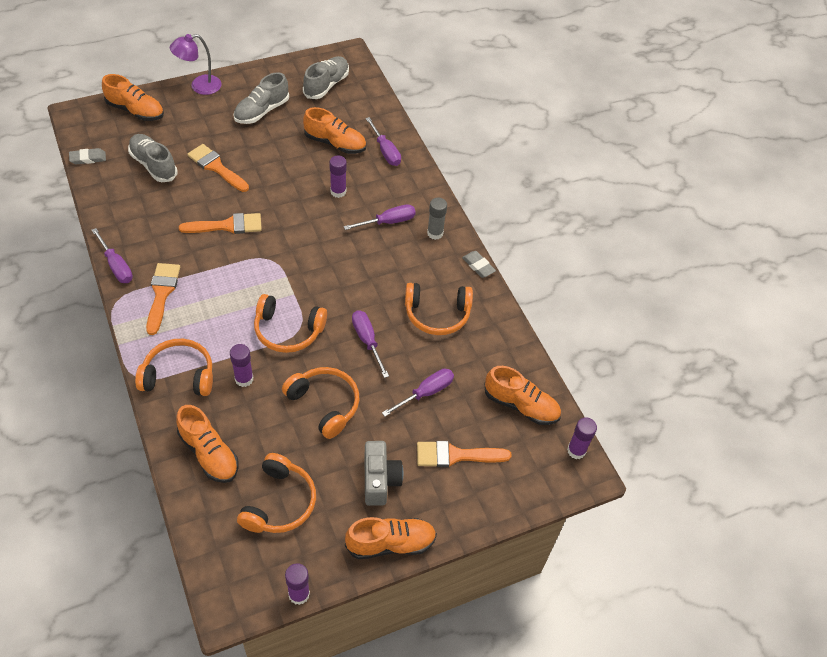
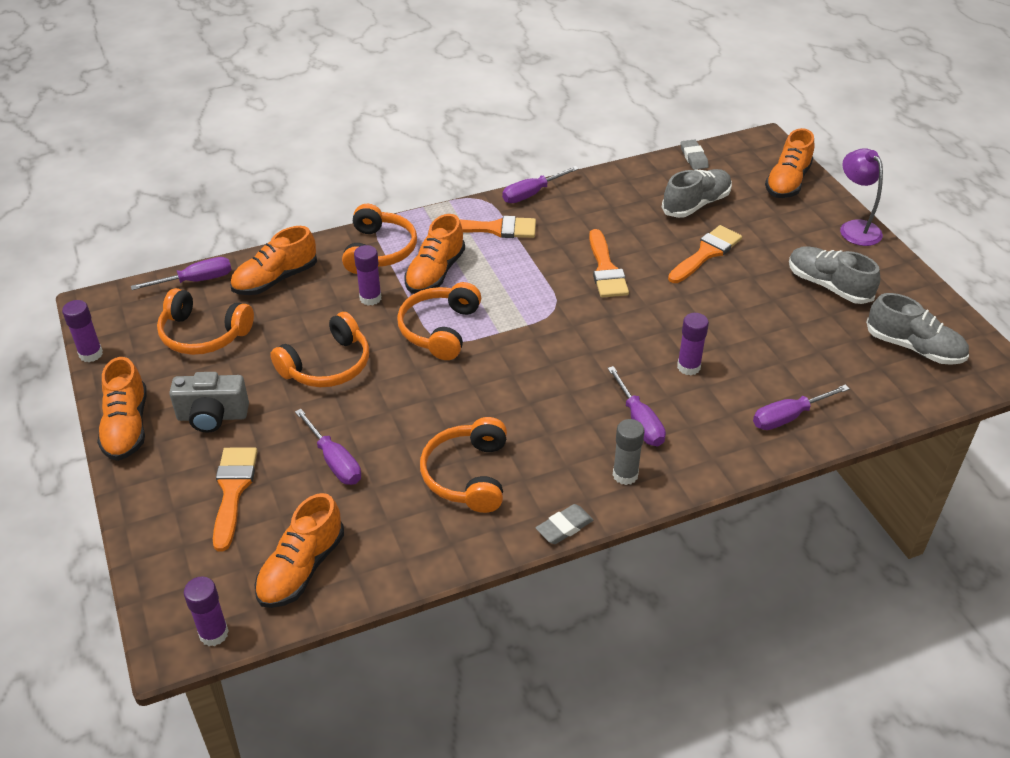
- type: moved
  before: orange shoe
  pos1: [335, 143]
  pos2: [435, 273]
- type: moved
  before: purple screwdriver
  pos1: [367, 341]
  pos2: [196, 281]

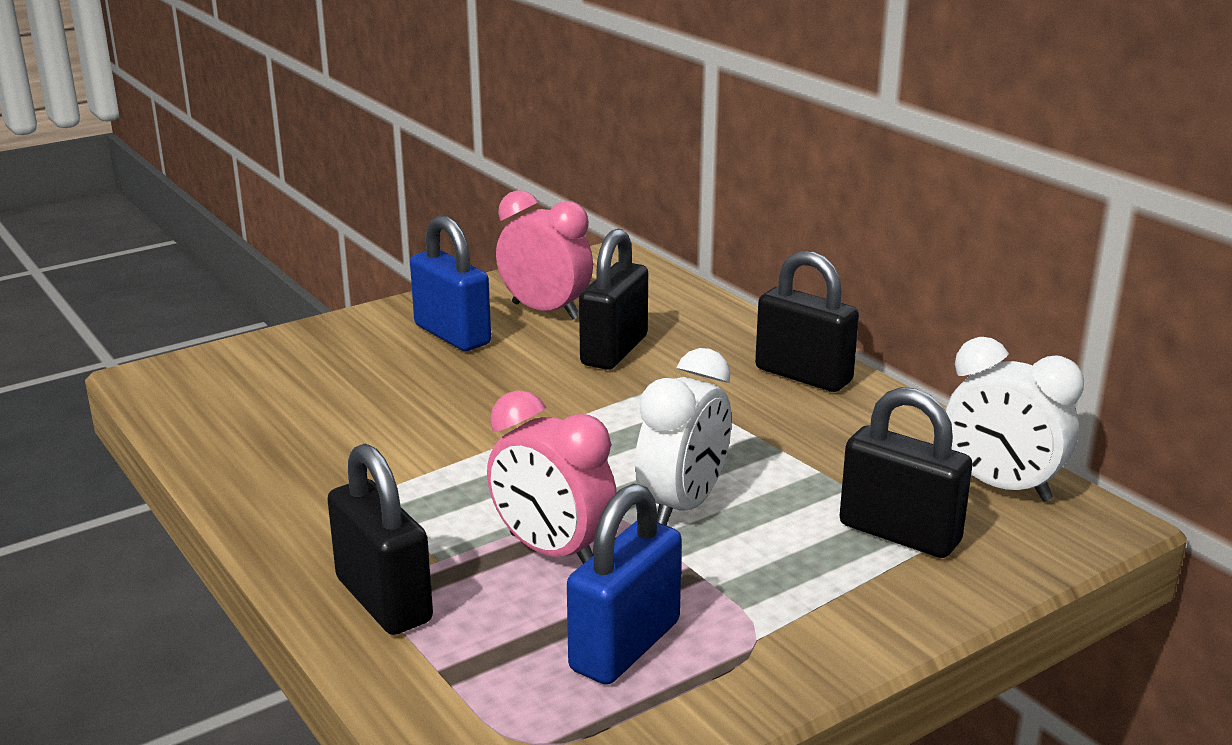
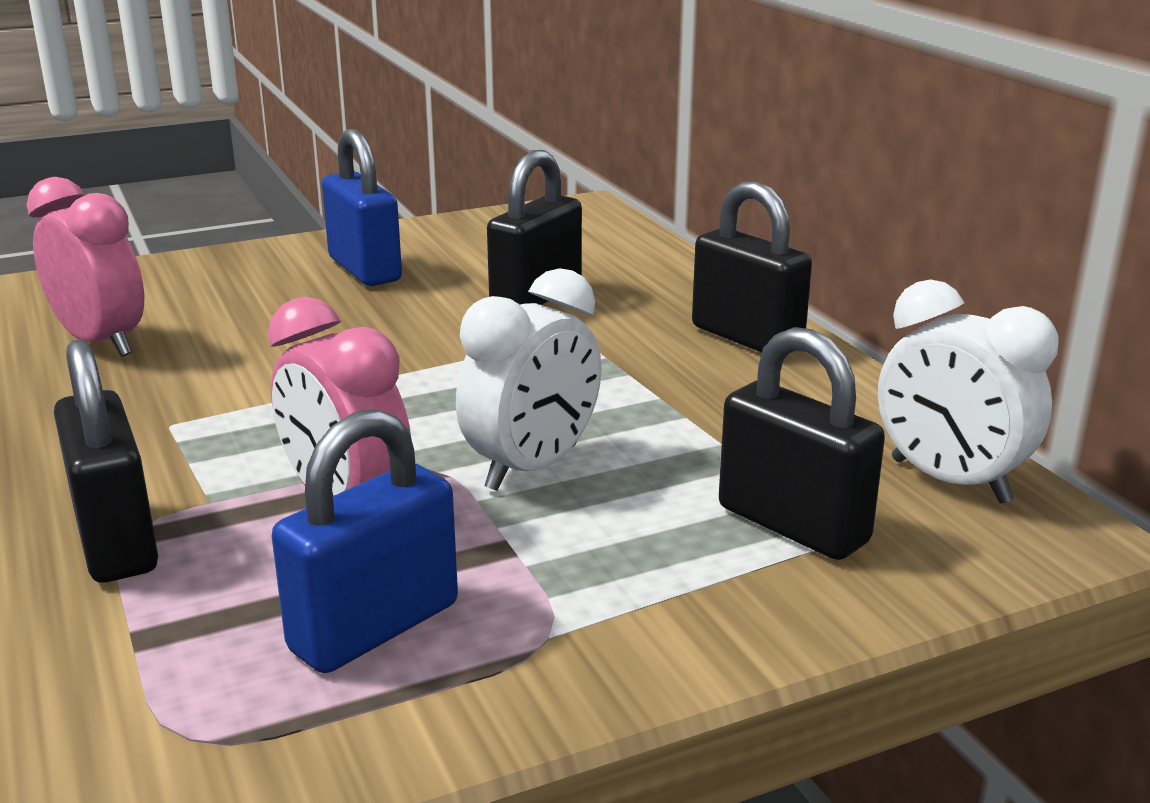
- type: moved
  before: pink clock
  pos1: [545, 311]
  pos2: [101, 342]

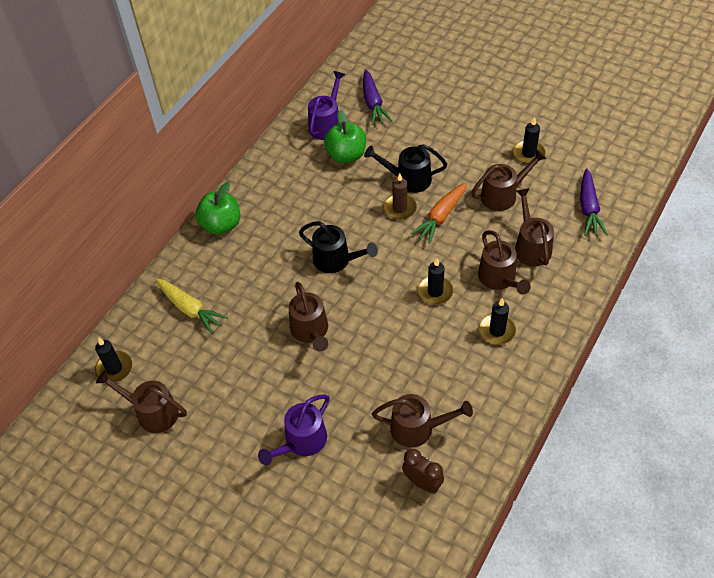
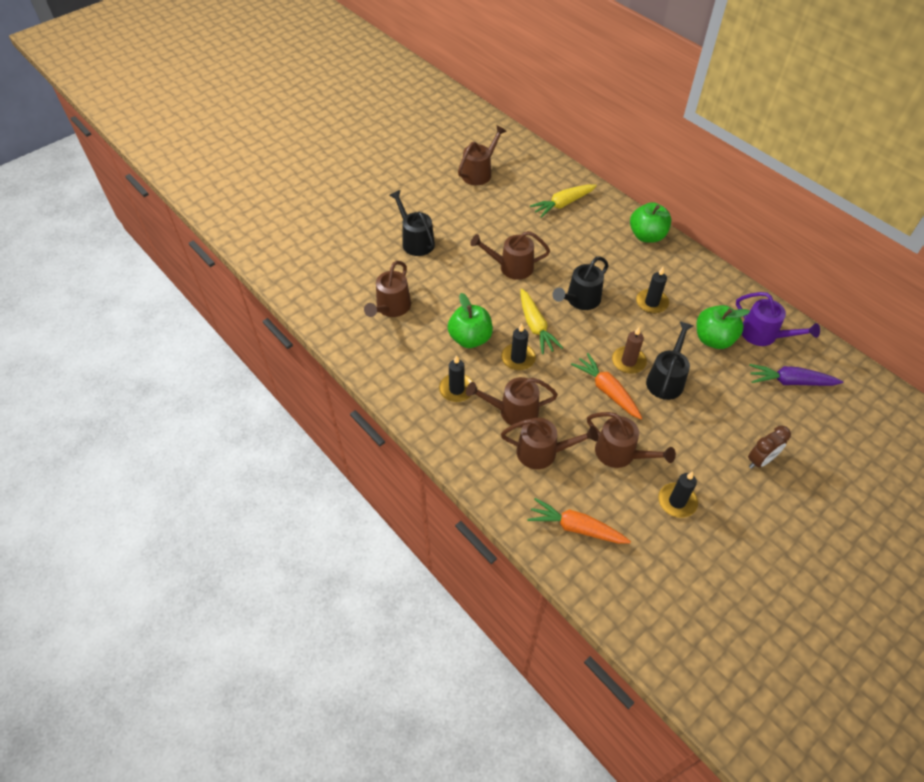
- type: added
  after: green apple
  pos2: [470, 338]
- type: added
  after: yellow carrot
  pos2: [535, 326]
- type: moved
  before: black candle
  pos1: [114, 368]
  pos2: [651, 303]
- type: moved
  before: brown clock
  pos1: [422, 482]
  pos2: [760, 460]
- type: recoloured
  before: purple watering can
  after: black watering can
  pos1: [301, 442]
  pos2: [415, 241]
- type: recoloured
  before: purple carrot
  after: orange carrot
  pos1: [588, 208]
  pos2: [576, 528]
- type: turned
  before: brown watering can
  pos1: [503, 195]
  pos2: [620, 454]
  turn: -45

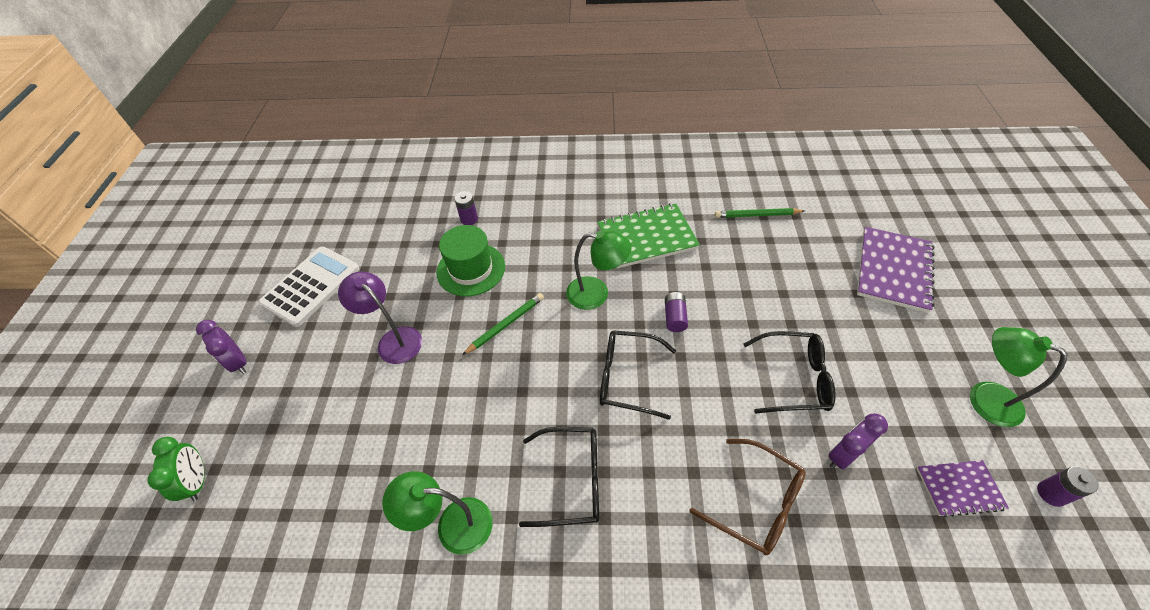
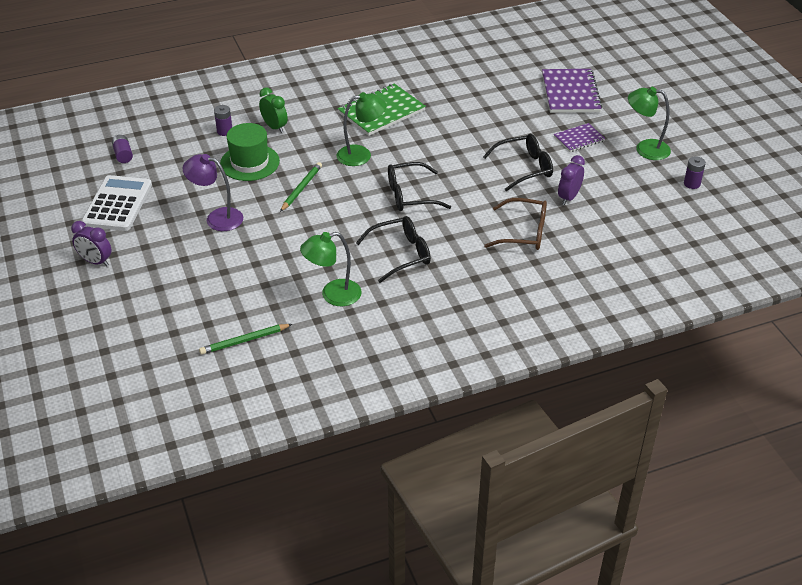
- type: moved
  before: green clock
  pos1: [198, 481]
  pos2: [274, 127]
- type: moved
  before: purple battery
  pos1: [674, 317]
  pos2: [123, 155]
- type: moved
  before: green pencil
  pos1: [757, 215]
  pos2: [244, 341]
- type: moved
  before: purple notebook
  pos1: [959, 488]
  pos2: [579, 139]

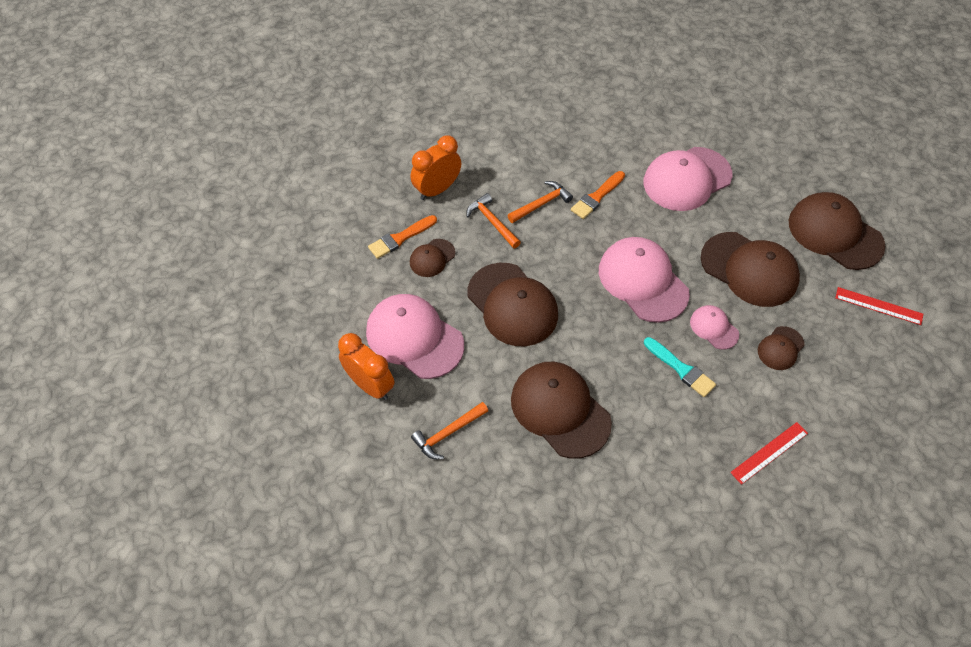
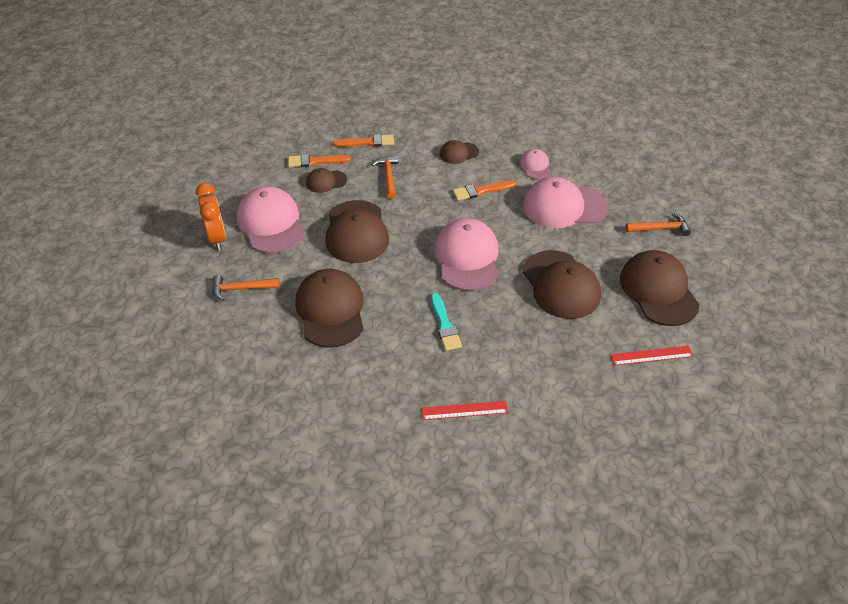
- type: moved
  before: orange hammer
  pos1: [541, 204]
  pos2: [660, 228]
- type: moved
  before: pink cap
  pos1: [714, 328]
  pos2: [535, 166]
- type: moved
  before: brown cap
  pos1: [780, 348]
  pos2: [459, 153]
- type: replaced
  before: orange clock
  after: orange brush
  pos1: [437, 189]
  pos2: [367, 142]
- type: turned
  before: red ruler
  pos1: [878, 306]
  pos2: [651, 355]
  turn: -60

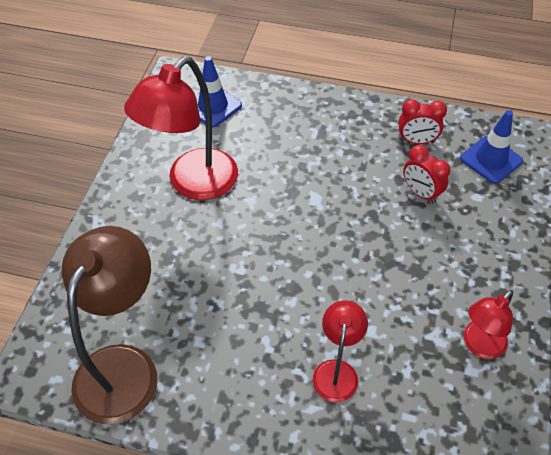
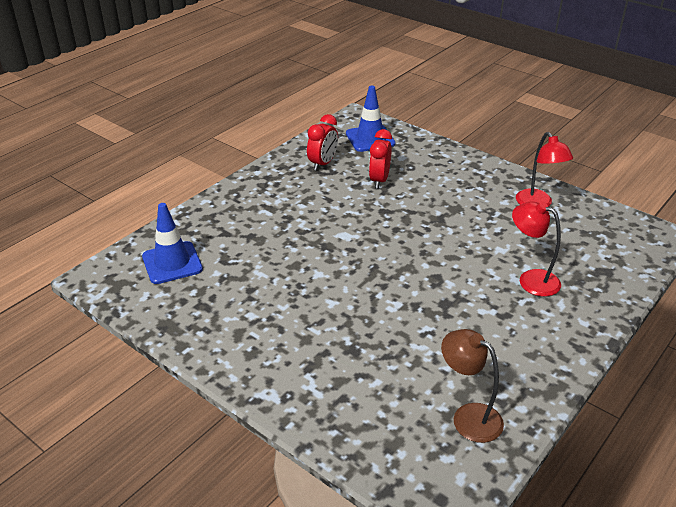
- type: removed
  before: red lamp
  pos1: [193, 184]
- type: turned
  before: red clock
  pos1: [420, 193]
  pos2: [379, 180]
  turn: 120
- type: resized
  before: brown lamp
  pos1: [123, 366]
  pos2: [468, 416]
  scale: 0.54

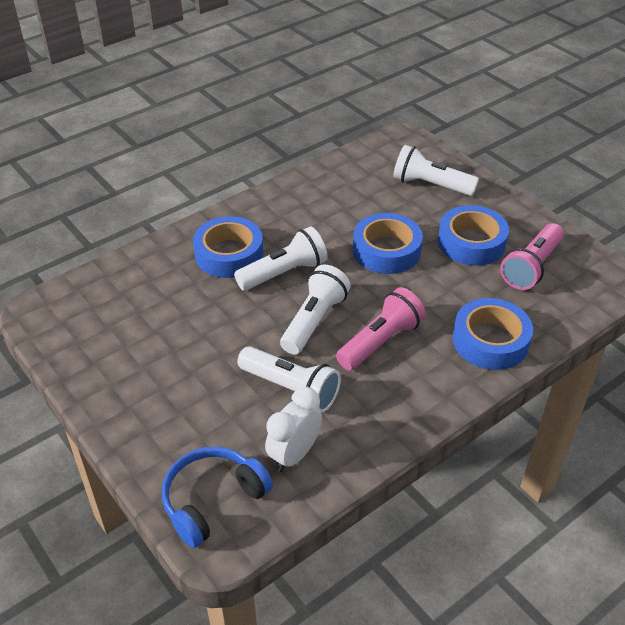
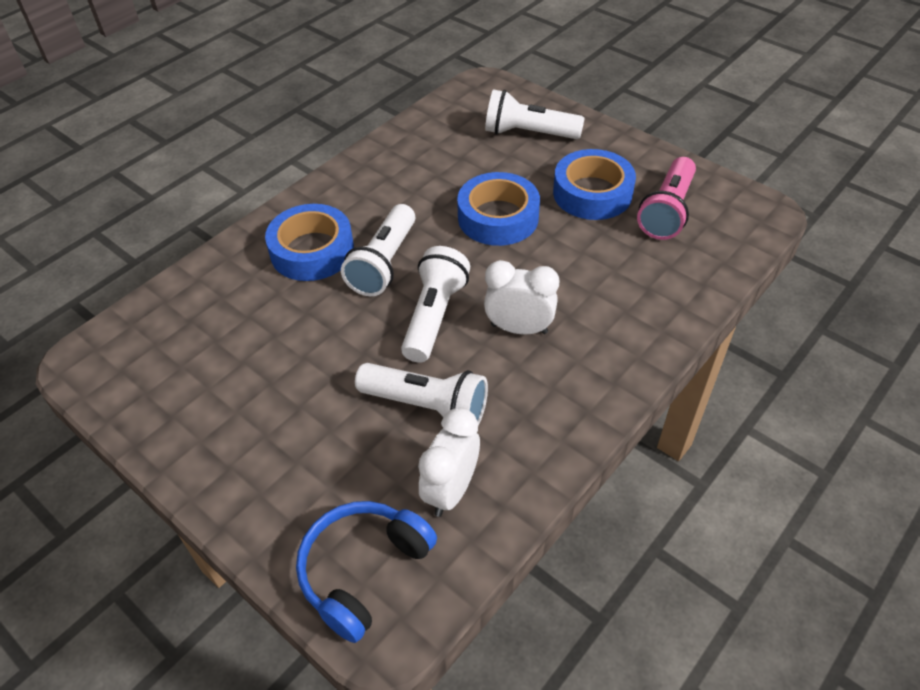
- type: removed
  before: blue tape
  pos1: [490, 341]
- type: replaced
  before: pink flashlight
  after: white clock
  pos1: [380, 341]
  pos2: [519, 328]
- type: turned
  before: white flashlight
  pos1: [284, 273]
  pos2: [384, 263]
  turn: 150

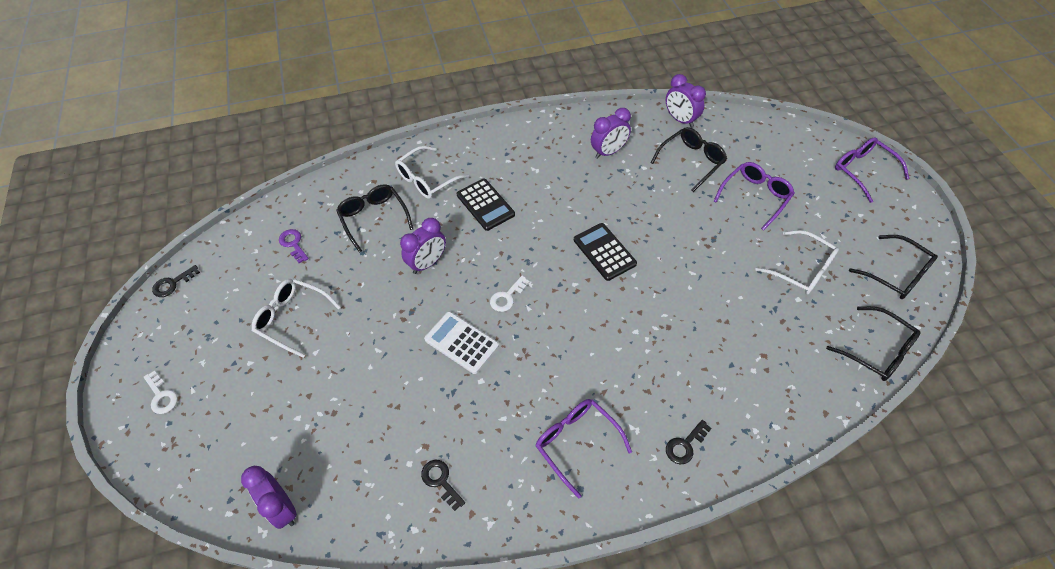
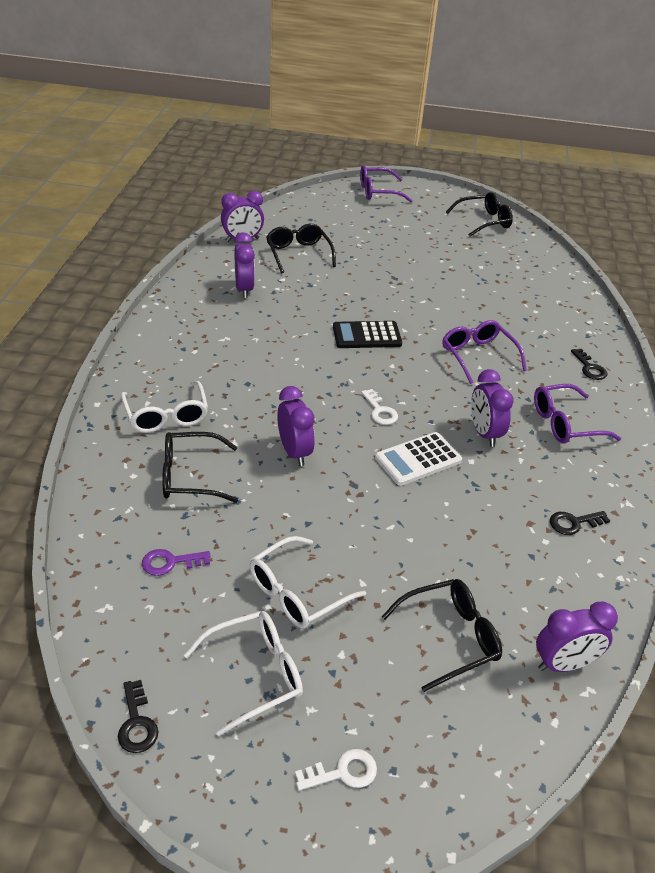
- type: removed
  before: black calculator
  pos1: [485, 205]
- type: added
  after: purple clock
  pos2: [484, 433]
- type: moved
  before: purple glasses
  pos1: [755, 197]
  pos2: [478, 356]
- type: moved
  before: white glasses
  pos1: [802, 269]
  pos2: [255, 674]
- type: moved
  before: black glasses
  pos1: [877, 351]
  pos2: [450, 638]

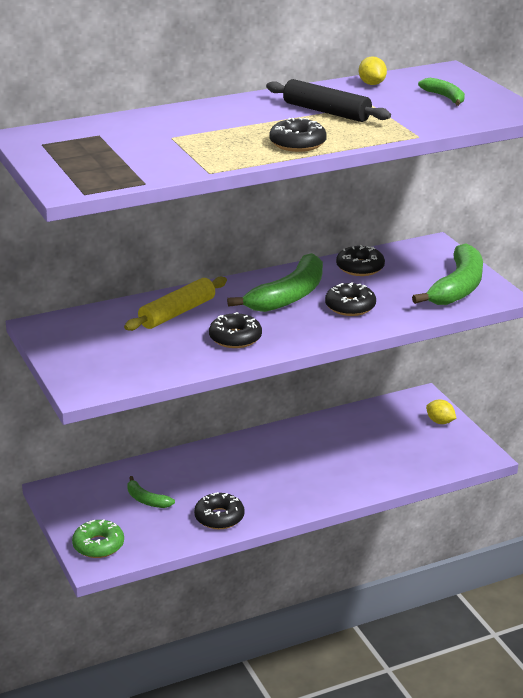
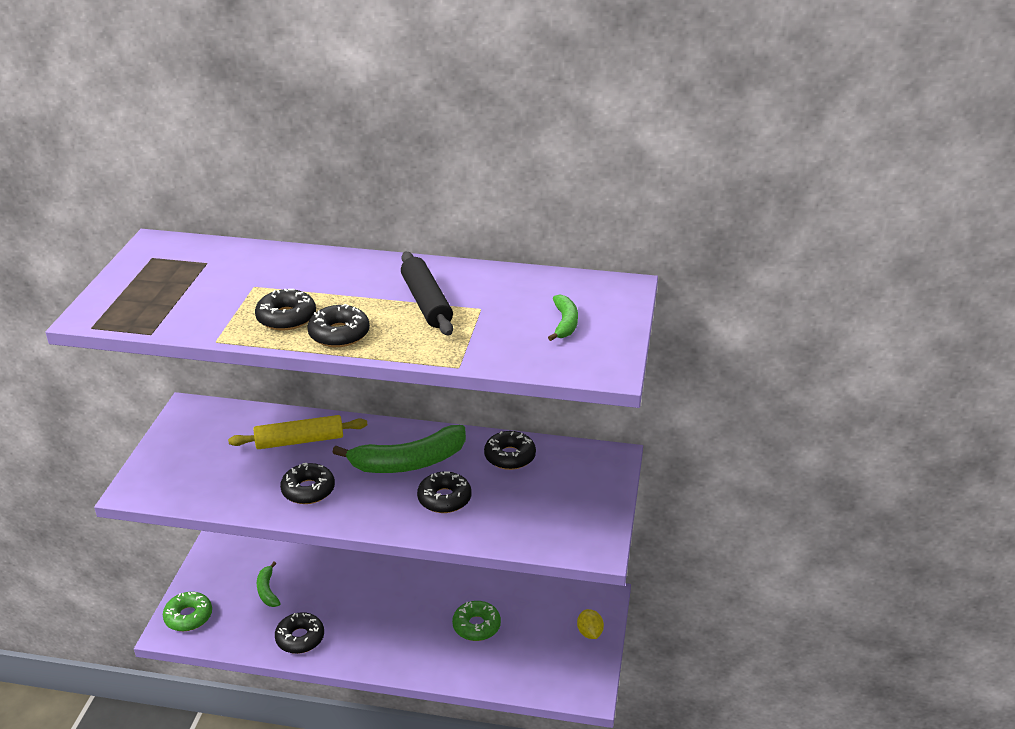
- type: removed
  before: yellow lemon
  pos1: [372, 84]
- type: removed
  before: green banana
  pos1: [457, 287]
- type: added
  after: black donut
  pos2: [286, 318]
- type: added
  after: green donut
  pos2: [476, 626]

